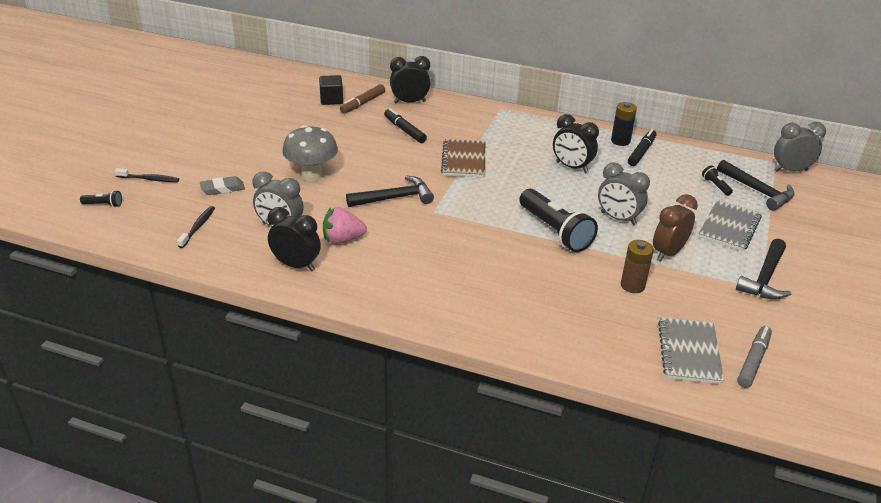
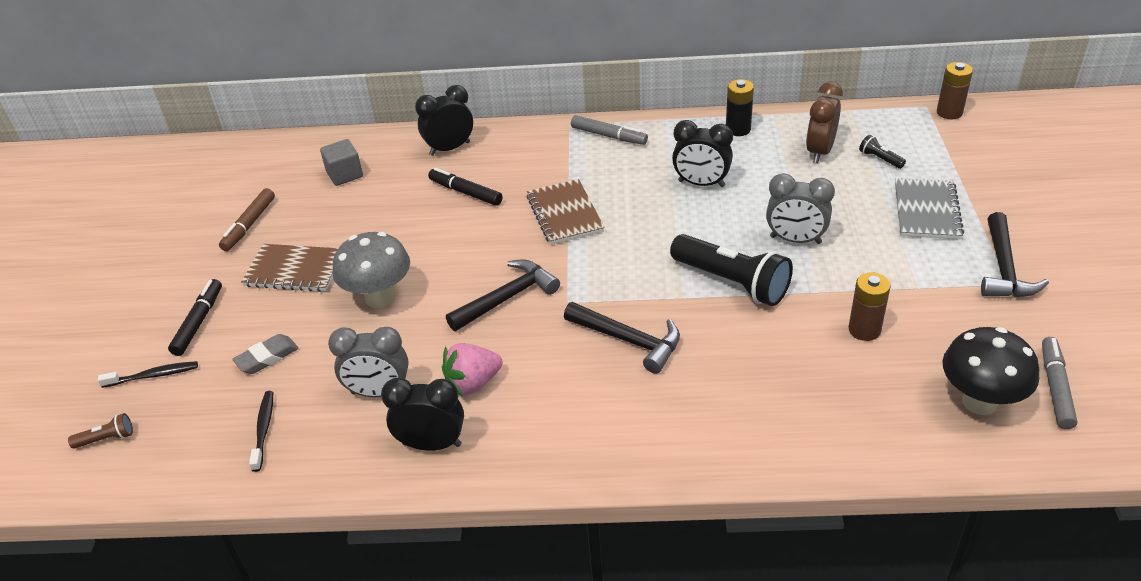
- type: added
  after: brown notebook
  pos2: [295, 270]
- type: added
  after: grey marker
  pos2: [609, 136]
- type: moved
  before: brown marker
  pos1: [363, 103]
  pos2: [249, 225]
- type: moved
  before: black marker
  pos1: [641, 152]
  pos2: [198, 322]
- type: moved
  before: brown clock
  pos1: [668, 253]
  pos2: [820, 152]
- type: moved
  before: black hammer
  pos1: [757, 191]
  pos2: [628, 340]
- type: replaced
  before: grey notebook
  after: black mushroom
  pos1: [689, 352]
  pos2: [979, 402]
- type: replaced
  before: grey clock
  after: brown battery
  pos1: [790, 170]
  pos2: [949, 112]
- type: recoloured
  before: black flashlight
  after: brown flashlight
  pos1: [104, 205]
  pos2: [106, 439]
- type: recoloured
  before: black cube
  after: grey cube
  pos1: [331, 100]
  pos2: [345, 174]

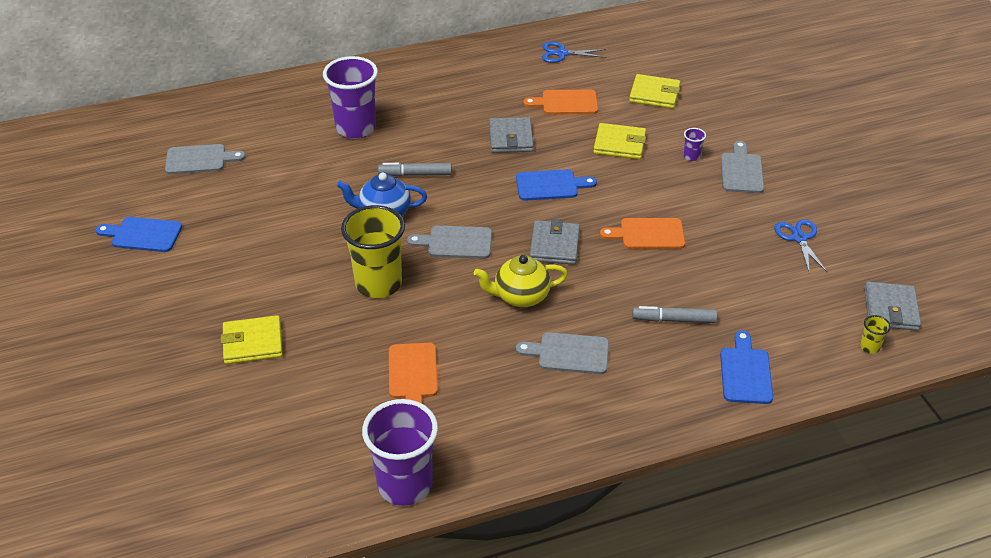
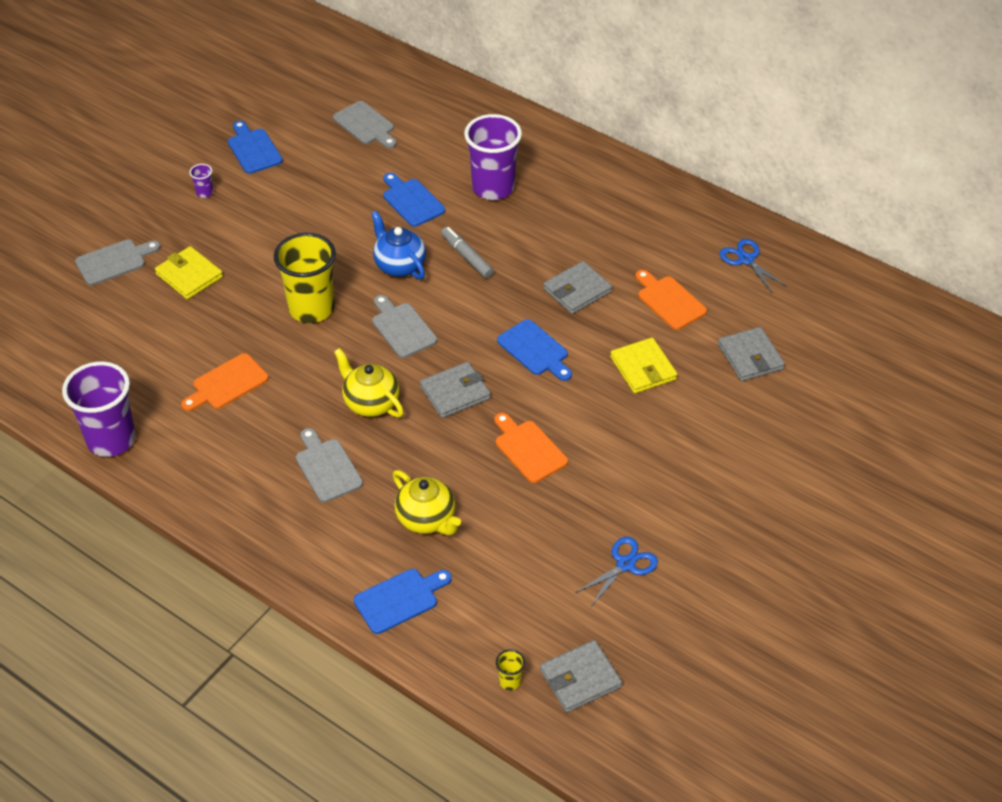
- type: added
  after: blue cutting board
  pos2: [412, 201]
- type: moved
  before: purple cup
  pos1: [691, 156]
  pos2: [204, 193]
- type: moved
  before: grey cutting board
  pos1: [741, 171]
  pos2: [114, 261]
- type: replaced
  before: grey marker
  after: yellow teapot
  pos1: [674, 320]
  pos2: [427, 519]
- type: recoloured
  before: yellow wallet
  after: grey wallet
  pos1: [654, 94]
  pos2: [750, 357]

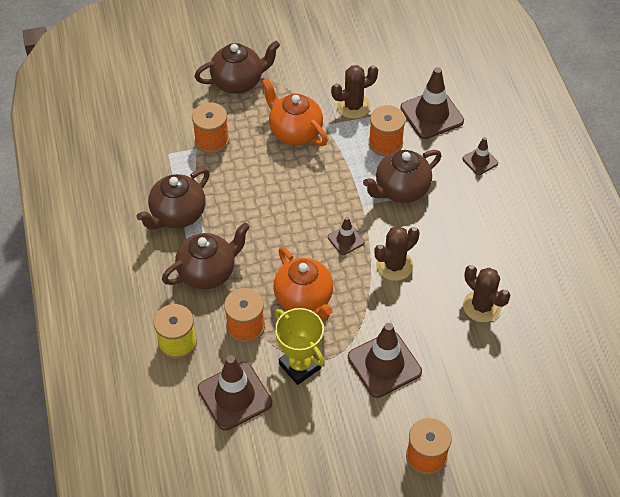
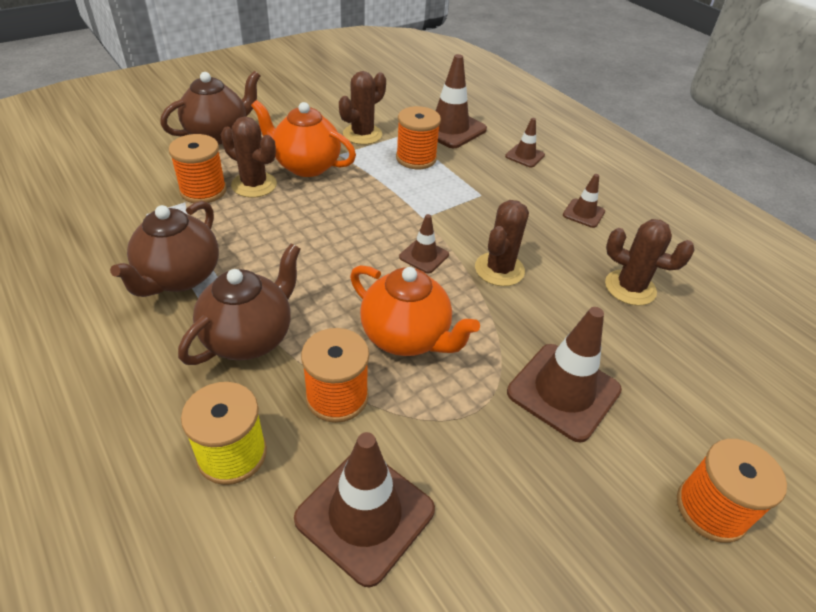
- type: removed
  before: yellow trophy
  pos1: [300, 366]
- type: removed
  before: brown teapot
  pos1: [401, 190]
- type: added
  after: brown cactus
  pos2: [254, 185]
- type: added
  after: brown traffic cone
  pos2: [583, 213]

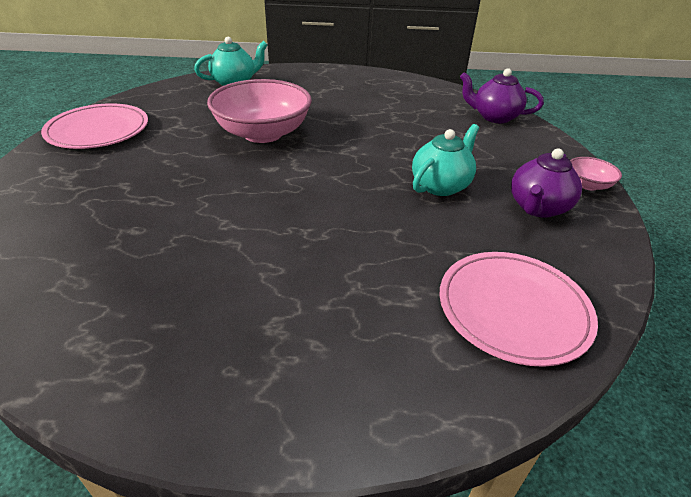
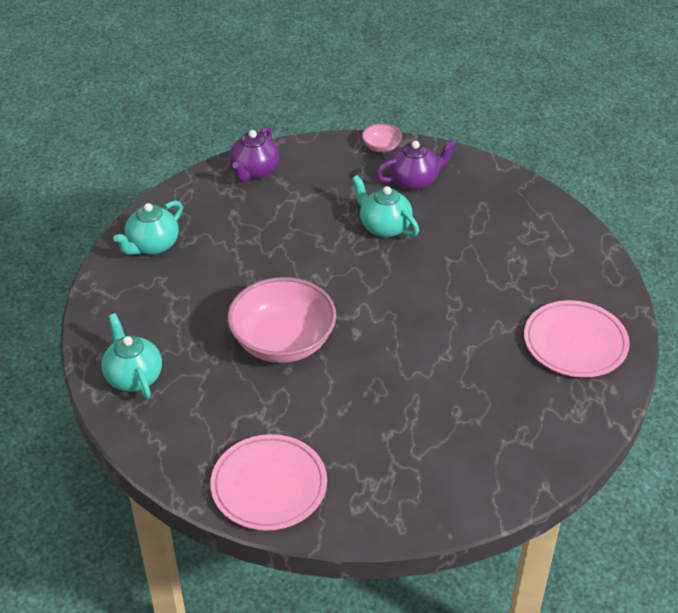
- type: added
  after: turquoise teapot
  pos2: [152, 245]
- type: moved
  before: pink plate
  pos1: [513, 309]
  pos2: [575, 342]
- type: turned
  before: purple teapot
  pos1: [537, 208]
  pos2: [414, 181]
  turn: -60

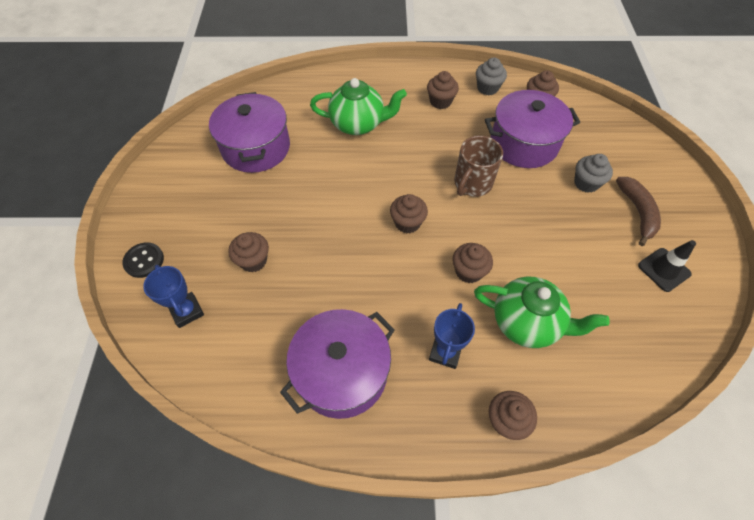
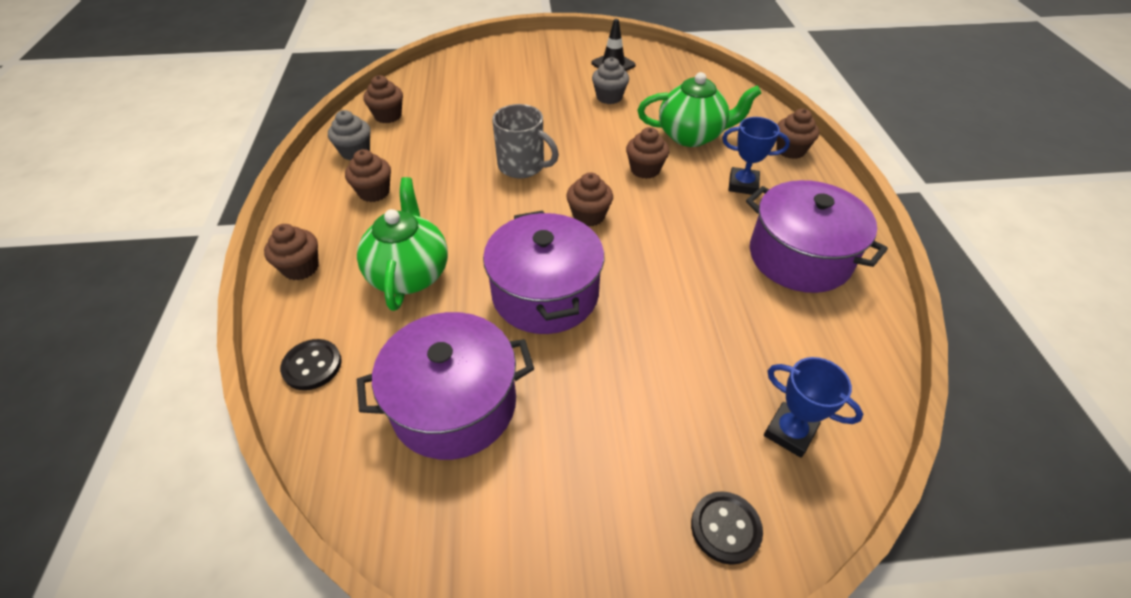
- type: removed
  before: brown banana
  pos1: [637, 212]
- type: added
  after: black button
  pos2: [312, 366]
- type: moved
  before: brown cupcake
  pos1: [253, 260]
  pos2: [301, 268]
- type: moved
  before: purple pot
  pos1: [523, 143]
  pos2: [545, 294]
- type: moved
  before: grey cupcake
  pos1: [586, 183]
  pos2: [609, 97]
- type: recoloured
  before: brown mug
  after: grey mug
  pos1: [472, 184]
  pos2: [523, 166]
- type: turned
  before: blue trophy
  pos1: [187, 311]
  pos2: [789, 432]
  turn: 75
- type: turned
  before: green teapot
  pos1: [527, 323]
  pos2: [691, 136]
  turn: 75

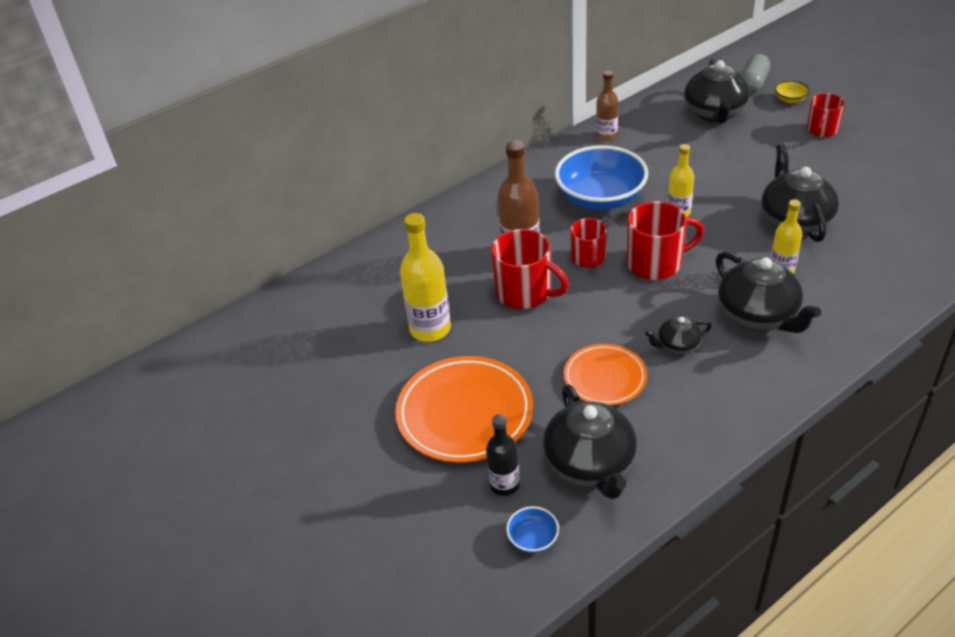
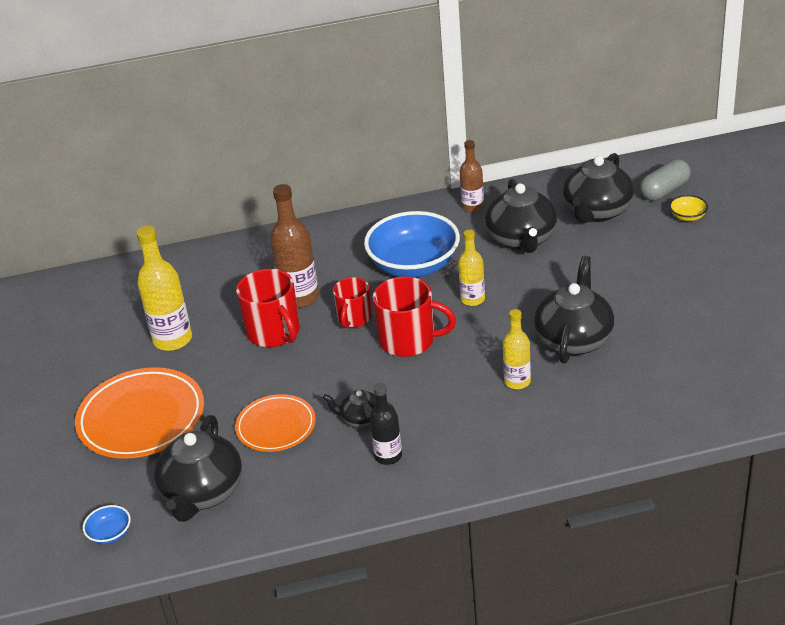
- type: removed
  before: red mug
  pos1: [821, 130]
- type: moved
  before: black bottle
  pos1: [504, 484]
  pos2: [388, 456]
- type: moved
  before: black teapot
  pos1: [758, 316]
  pos2: [522, 240]

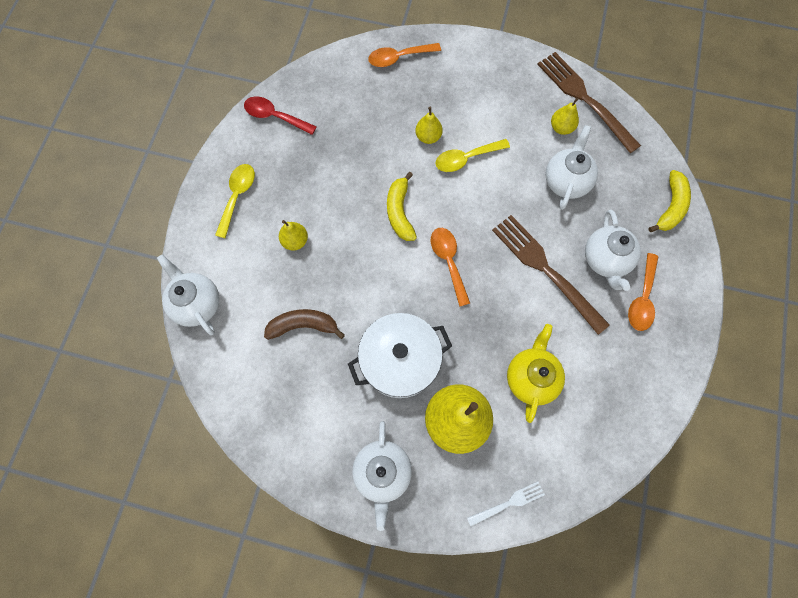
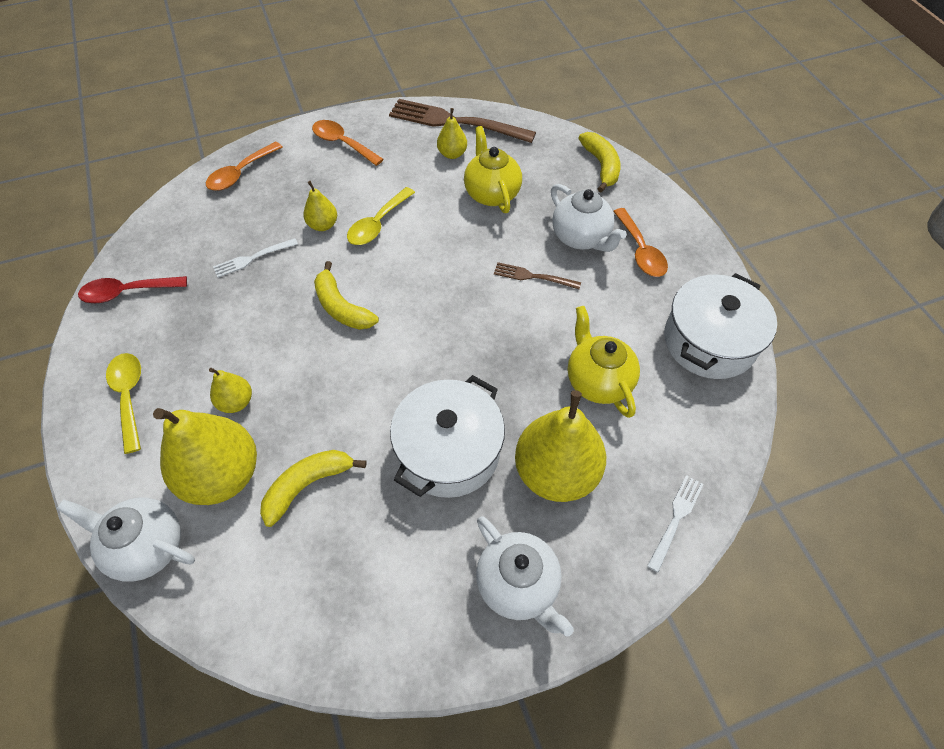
- type: added
  after: yellow pear
  pos2: [222, 475]
- type: added
  after: white fork
  pos2: [253, 258]
- type: added
  after: white pot
  pos2: [709, 341]
- type: moved
  before: orange spoon
  pos1: [448, 261]
  pos2: [342, 143]
- type: recoloured
  before: brown banana
  after: yellow banana
  pos1: [303, 325]
  pos2: [307, 485]
- type: recoloured
  before: white teapot
  after: yellow teapot
  pos1: [566, 181]
  pos2: [491, 193]
- type: resized
  before: brown fork
  pos1: [546, 270]
  pos2: [533, 277]
  scale: 0.49

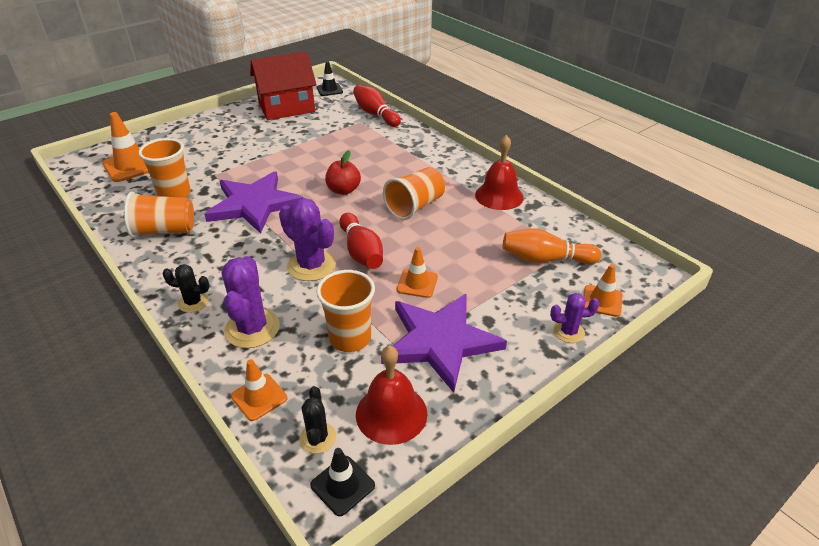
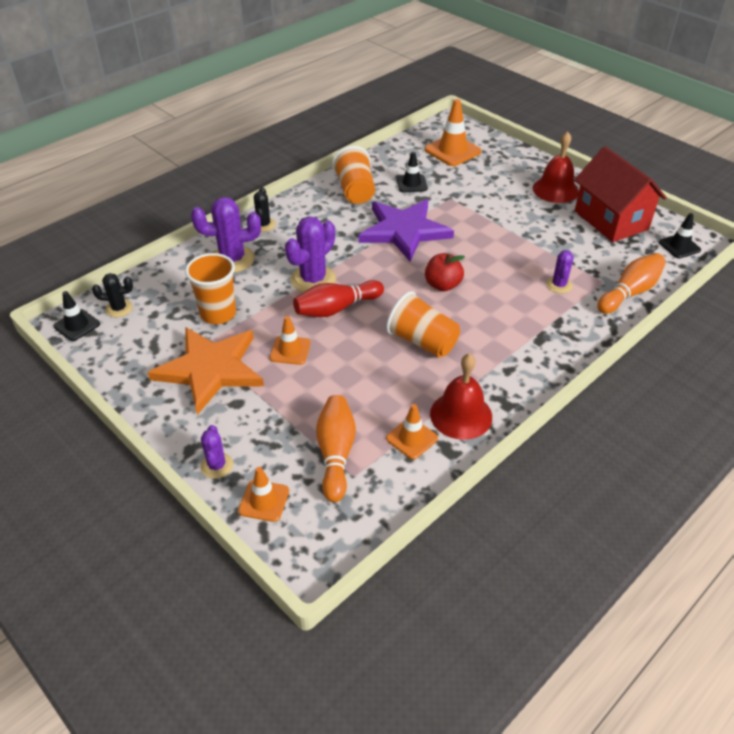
- type: added
  after: purple cactus
  pos2: [559, 285]
- type: moved
  before: orange traffic cone
  pos1: [259, 397]
  pos2: [411, 438]
- type: moved
  before: red bell
  pos1: [391, 413]
  pos2: [555, 189]
- type: replaced
  before: orange cup
  after: black traffic cone
  pos1: [174, 194]
  pos2: [411, 184]
- type: recoloured
  before: red bowling pin
  after: orange bowling pin
  pos1: [375, 114]
  pos2: [629, 292]
- type: recoloured
  before: purple star
  after: orange star
  pos1: [440, 341]
  pos2: [210, 369]

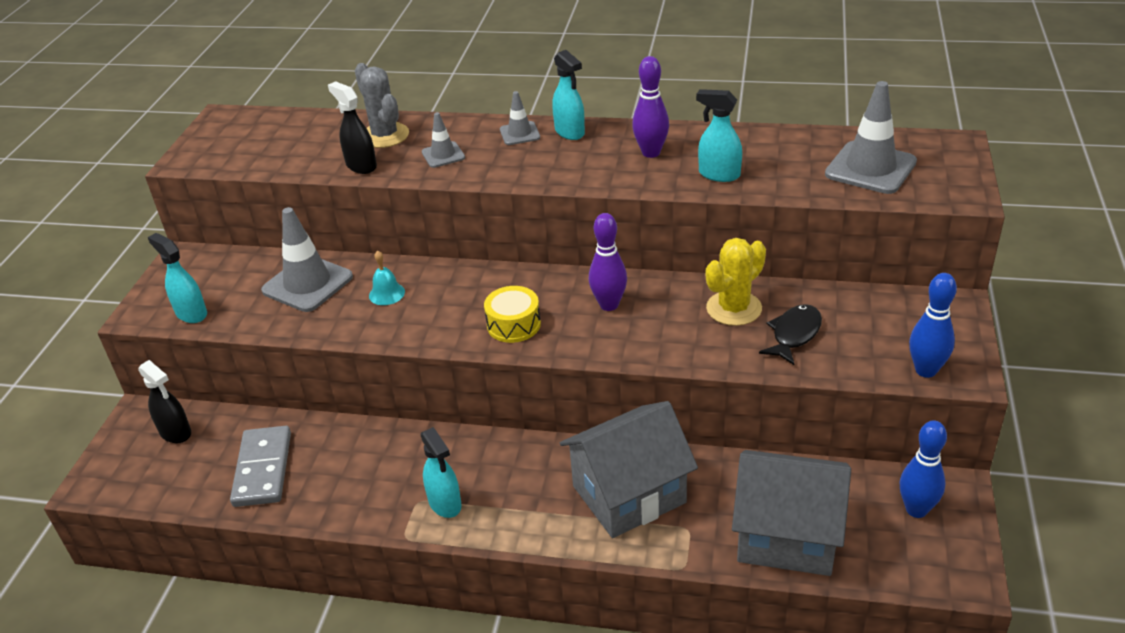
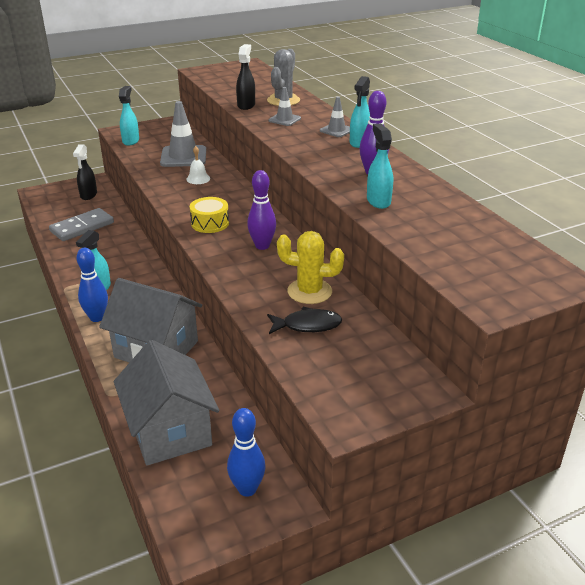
- type: removed
  before: grey traffic cone
  pos1: [870, 168]
- type: moved
  before: blue bowling pin
  pos1: [926, 370]
  pos2: [97, 318]
- type: recoloured
  before: turquoise bell
  after: white bell
  pos1: [386, 293]
  pos2: [198, 179]

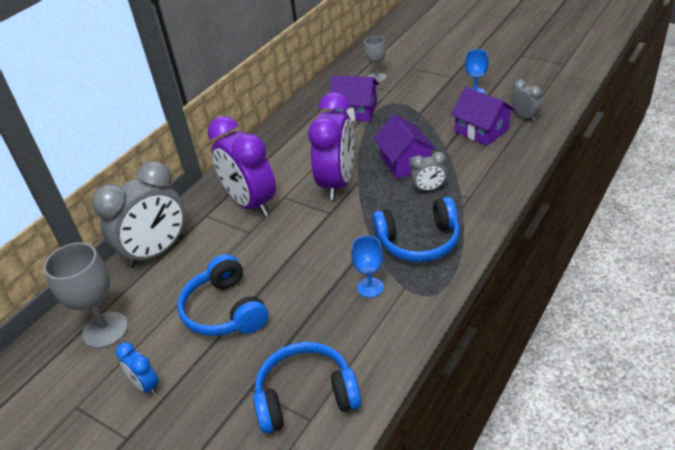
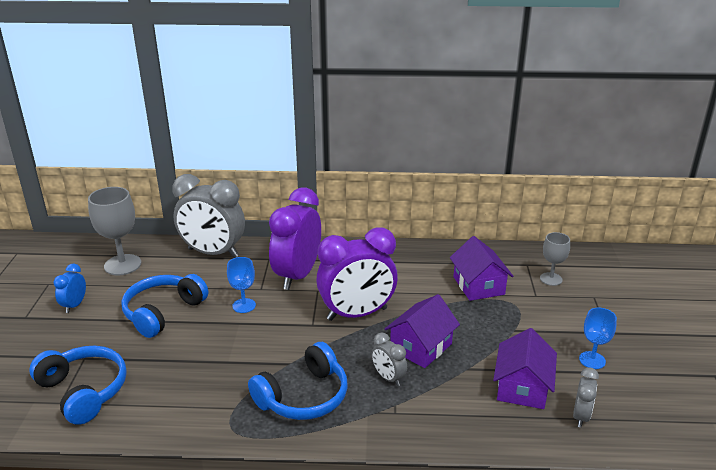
- type: moved
  before: blue goblet
  pos1: [370, 287]
  pos2: [244, 305]
- type: turned
  before: blue headphones
  pos1: [419, 241]
  pos2: [303, 396]
  turn: -90

